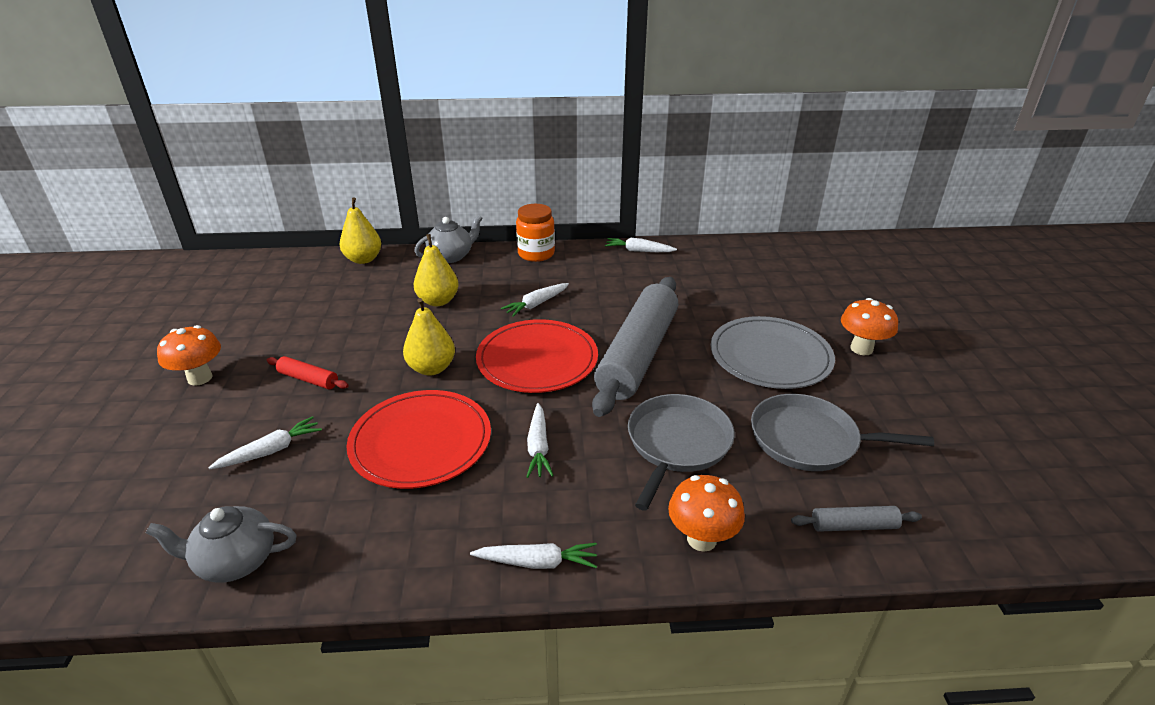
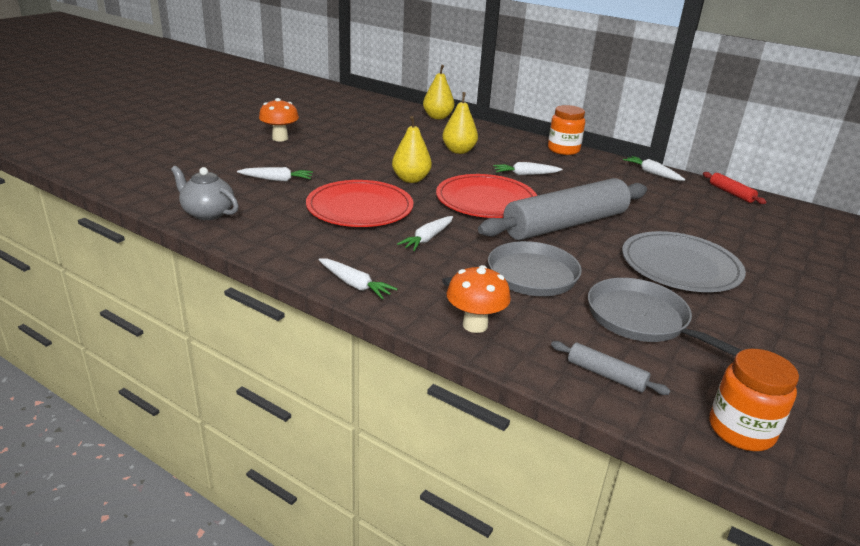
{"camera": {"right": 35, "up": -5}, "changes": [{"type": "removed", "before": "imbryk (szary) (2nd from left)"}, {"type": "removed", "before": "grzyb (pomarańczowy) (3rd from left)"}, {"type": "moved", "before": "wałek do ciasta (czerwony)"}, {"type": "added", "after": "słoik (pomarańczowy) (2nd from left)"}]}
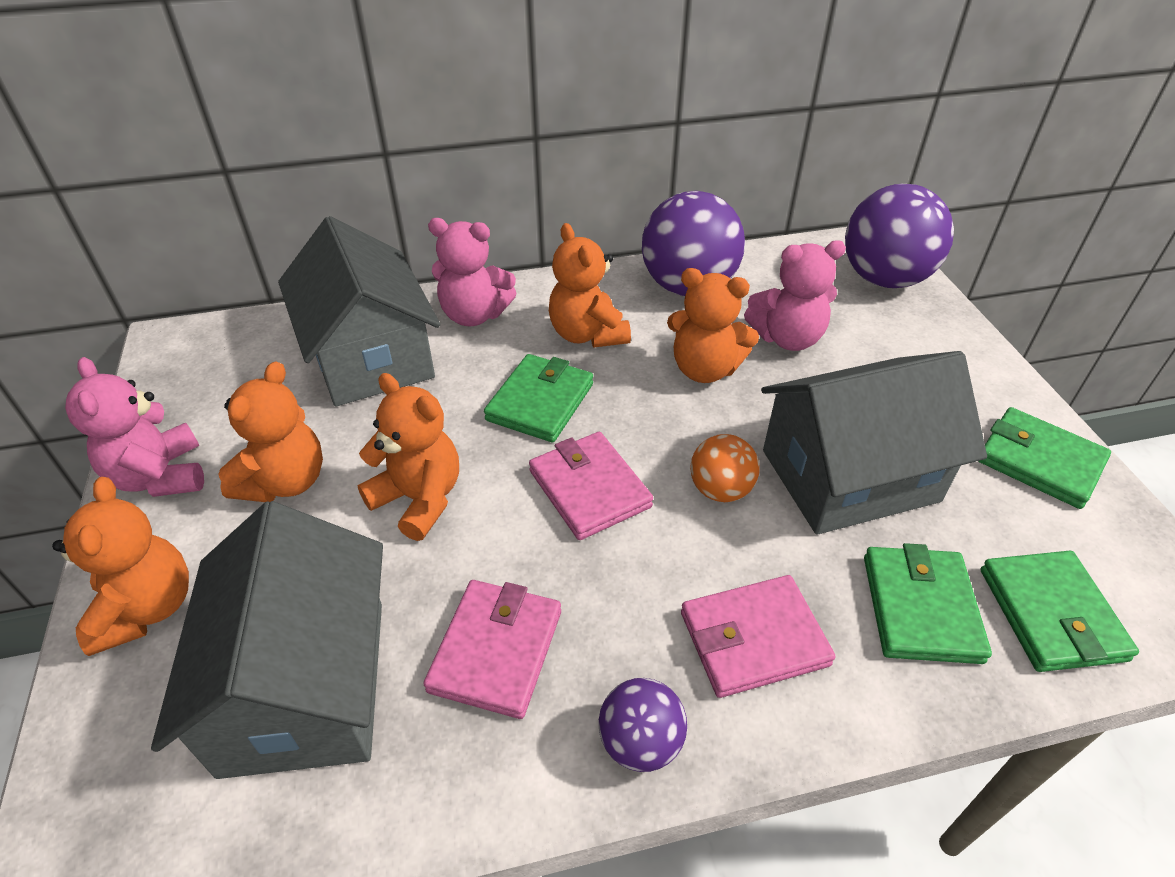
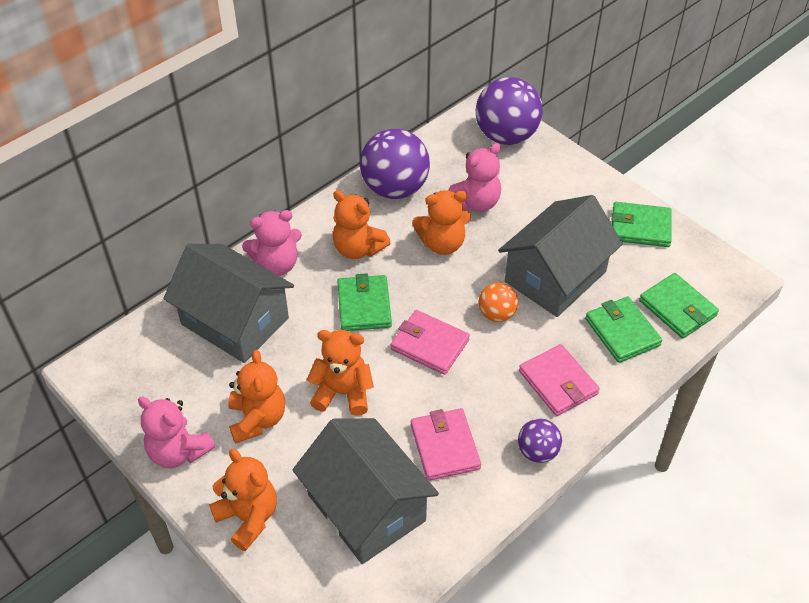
{"camera": {"right": -30, "up": 5}, "changes": [{"type": "turned", "before": "portfel (różowy) (3rd from left)", "turn": -75}]}
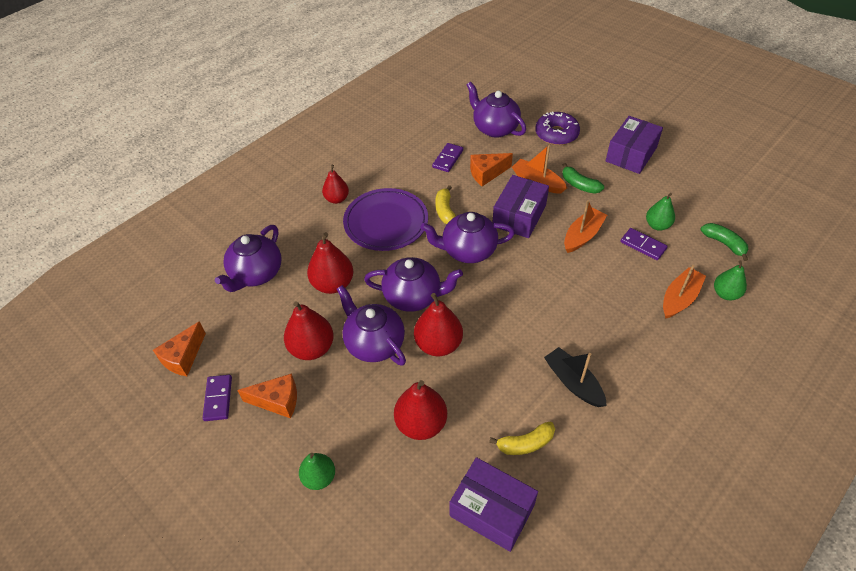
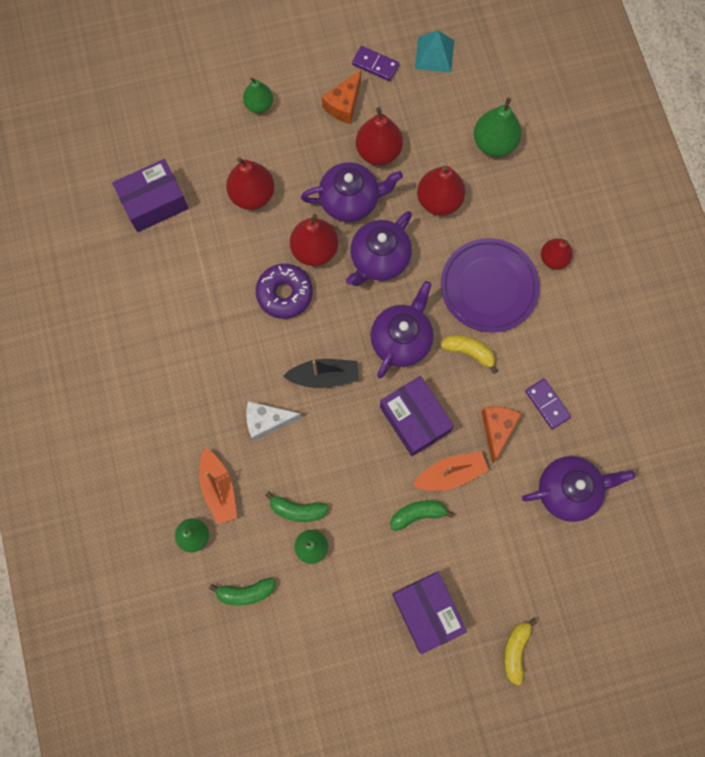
{"camera": {"right": 120, "up": 25}, "changes": [{"type": "moved", "before": "donut (fioletowy)"}, {"type": "removed", "before": "łódka (pomarańczowy) (2nd from left)"}, {"type": "replaced", "before": "imbryk (fioletowy) (1st from left)", "after": "gruszka (zielony) (4th from left)"}, {"type": "replaced", "before": "kostka domina (fioletowy) (3rd from left)", "after": "banan (zielony) (2nd from left)"}, {"type": "replaced", "before": "ser (pomarańczowy) (1st from left)", "after": "piramida (turkusowy)"}, {"type": "moved", "before": "łódka (czarny)"}, {"type": "moved", "before": "banan (żółty) (2nd from left)"}, {"type": "added", "after": "ser (biały)"}]}
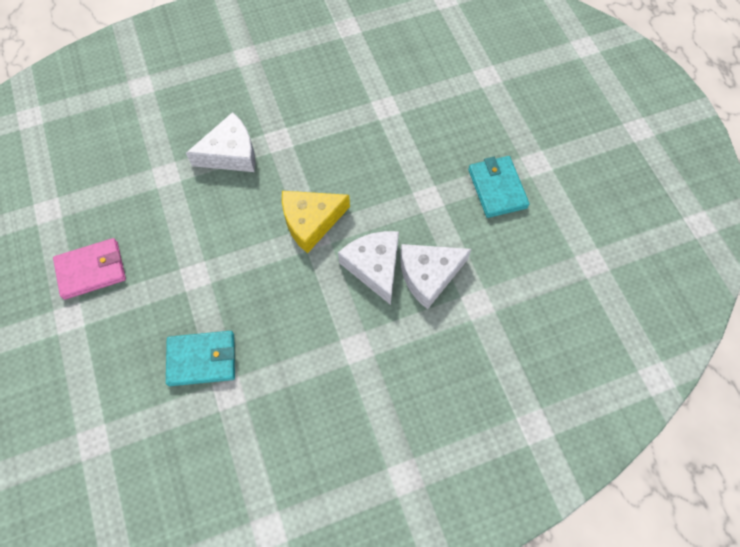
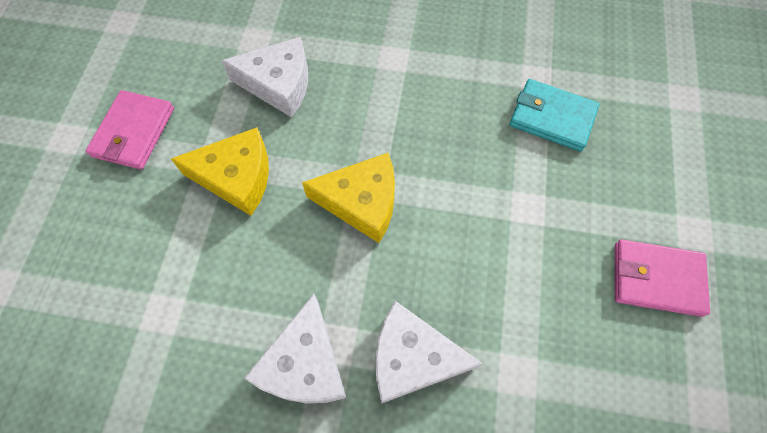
{"camera": {"right": -150, "up": 0}, "changes": [{"type": "recoloured", "before": "portfel (turkusowy) (2nd from left)", "after": "portfel (różowy) (1st from left)"}, {"type": "moved", "before": "ser (biały) (2nd from left)"}, {"type": "added", "after": "ser (żółty) (1st from left)"}]}
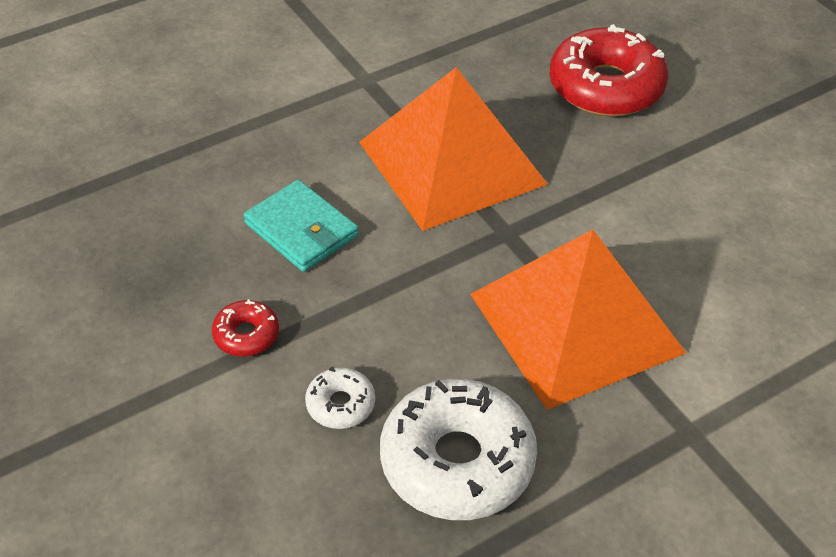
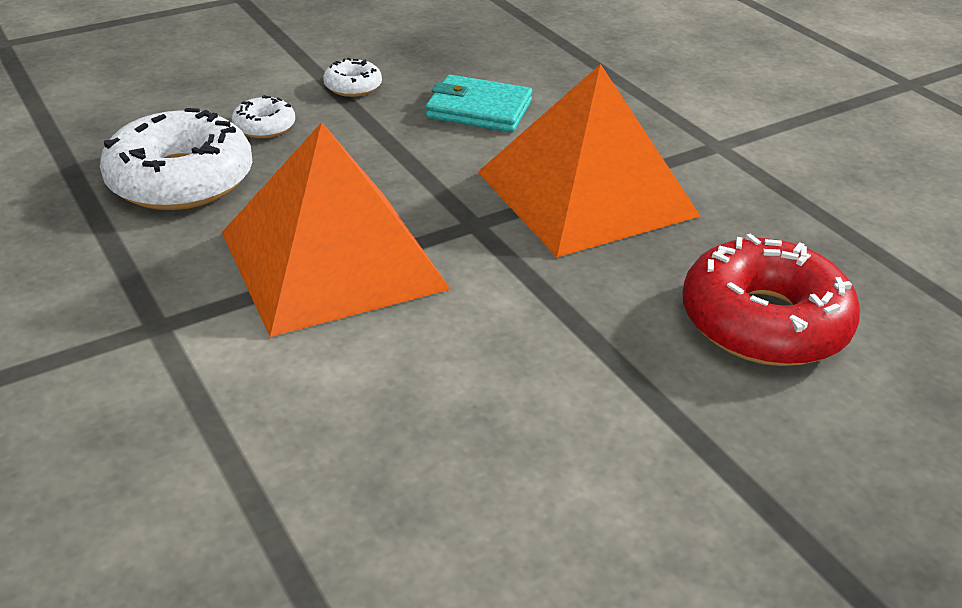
{"camera": {"right": 90, "up": -10}, "changes": [{"type": "turned", "before": "portfel (turkusowy)", "turn": 60}, {"type": "recoloured", "before": "donut (czerwony) (1st from left)", "after": "donut (biały) (3rd from left)"}]}
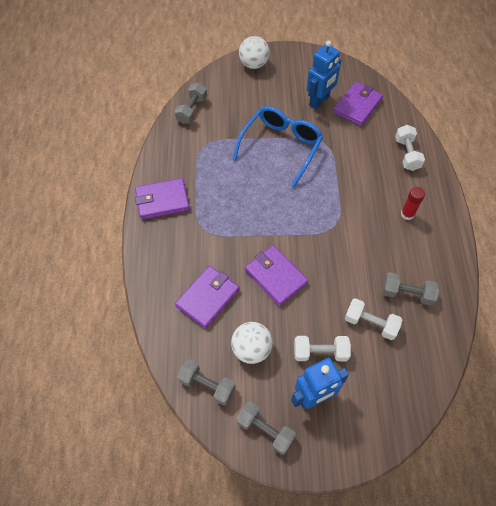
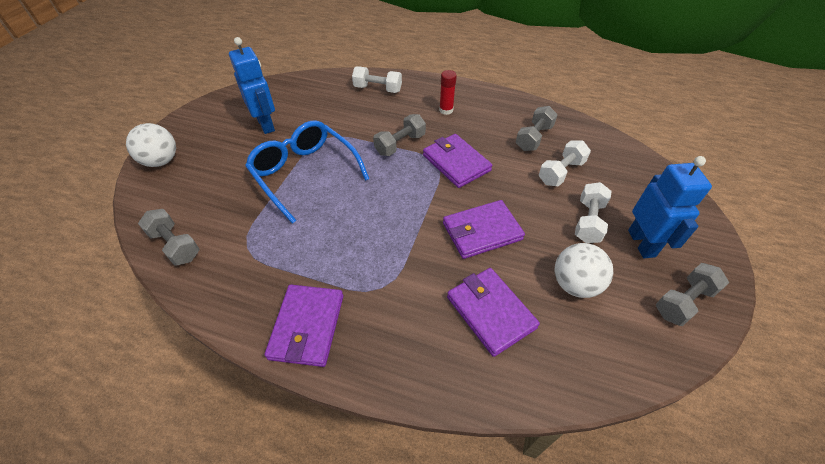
{"camera": {"right": -70, "up": -10}, "changes": [{"type": "moved", "before": "portfel (fioletowy) (4th from left in the first image)", "after": "portfel (fioletowy) (2nd from left)"}, {"type": "moved", "before": "hantel (szary) (2nd from left)"}]}
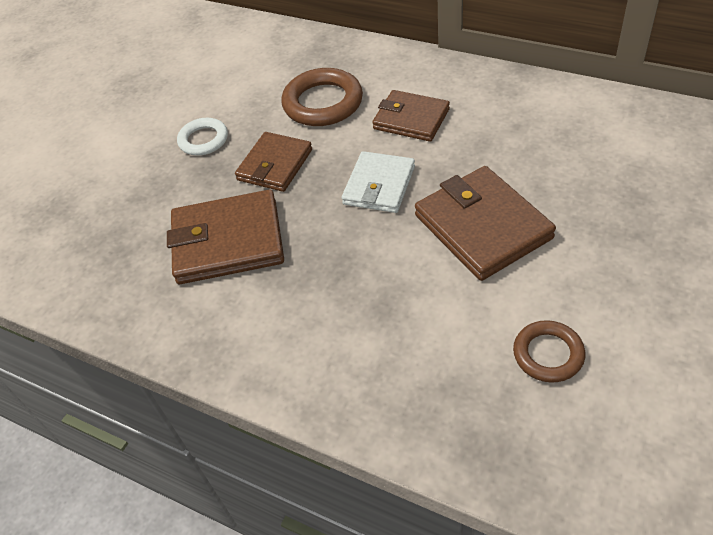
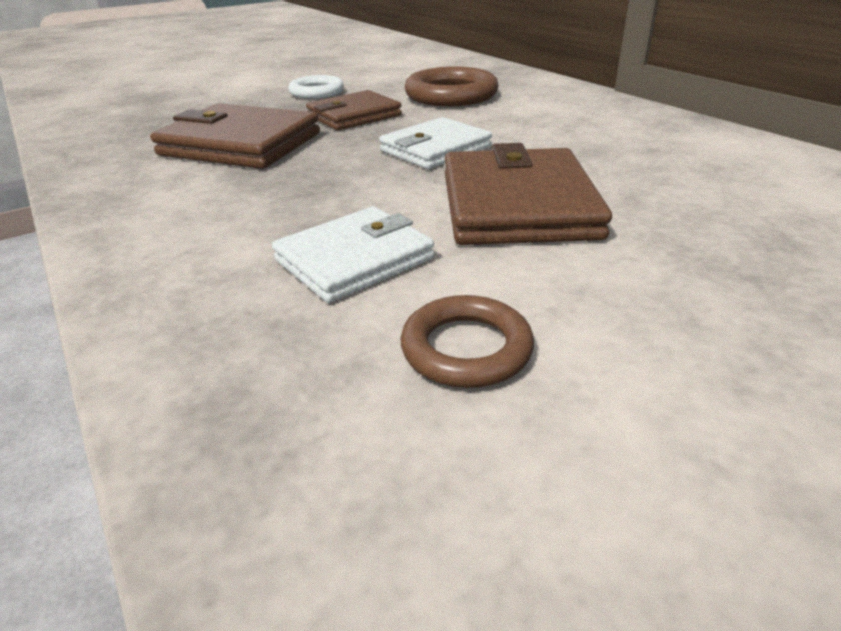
{"camera": {"right": 25, "up": -15}, "changes": [{"type": "removed", "before": "portfel (brązowy) (3rd from left)"}, {"type": "added", "after": "portfel (biały) (1st from left)"}]}
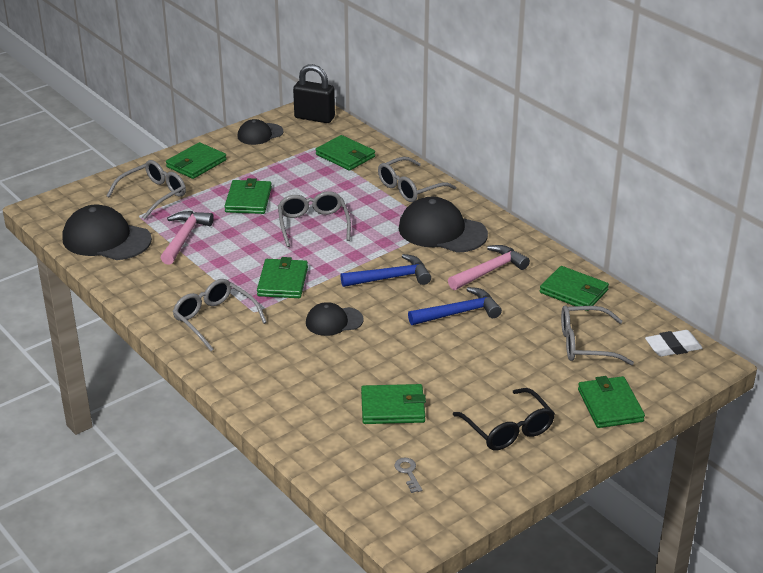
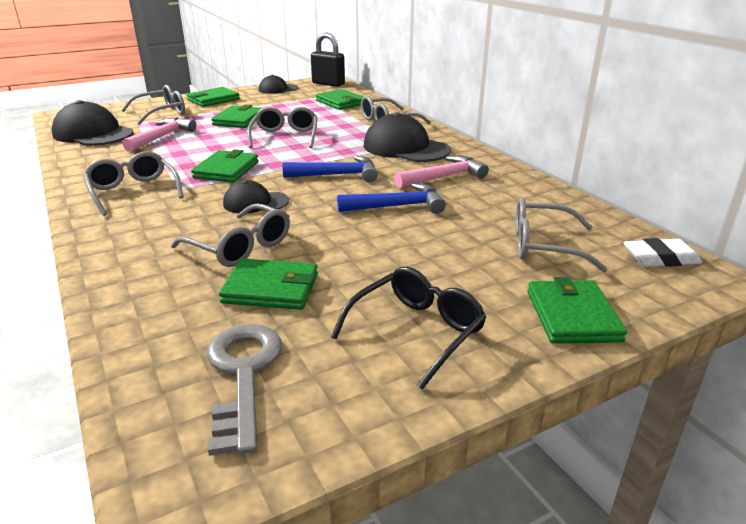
{"camera": {"right": 10, "up": -5}, "changes": [{"type": "removed", "before": "portfel (zielony) (6th from left)"}, {"type": "turned", "before": "okulary (czarny)", "turn": -120}, {"type": "resized", "before": "klucz (szary)", "scale": 2.29}, {"type": "added", "after": "okulary (szary) (3rd from left)"}]}
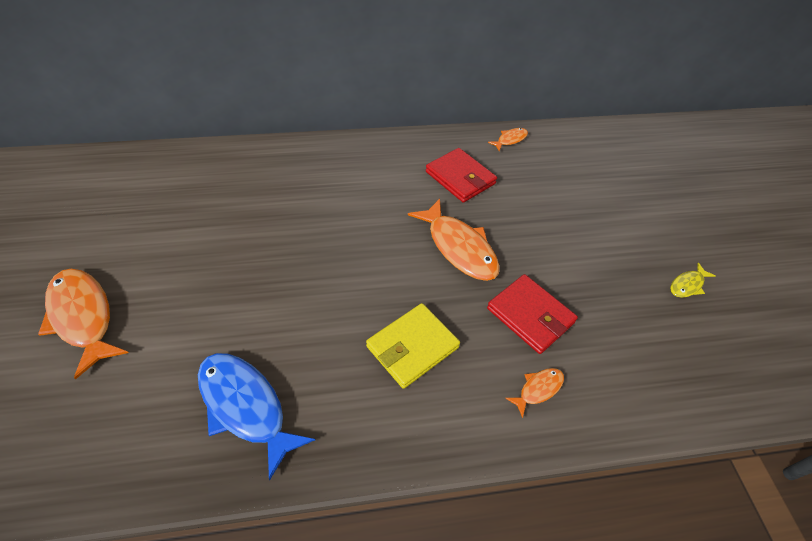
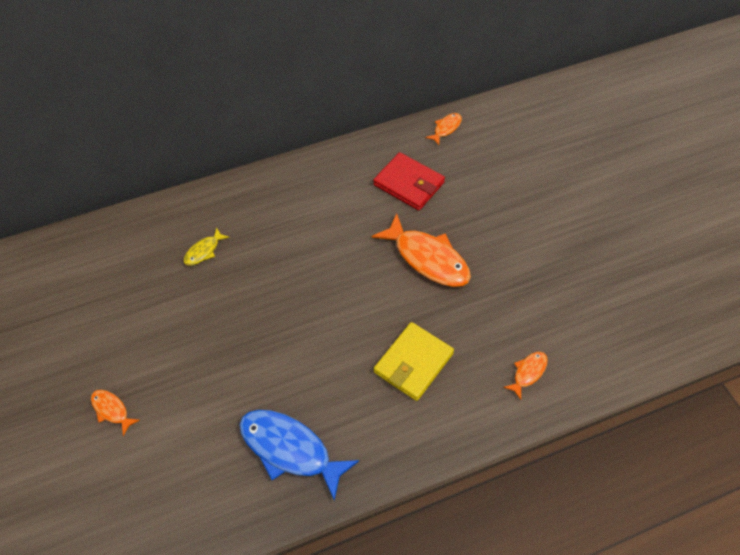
{"camera": {"right": -10, "up": 5}, "changes": [{"type": "moved", "before": "ryba (żółty)"}, {"type": "resized", "before": "ryba (pomarańczowy) (1st from left)", "scale": 0.48}, {"type": "removed", "before": "portfel (czerwony) (2nd from left)"}]}
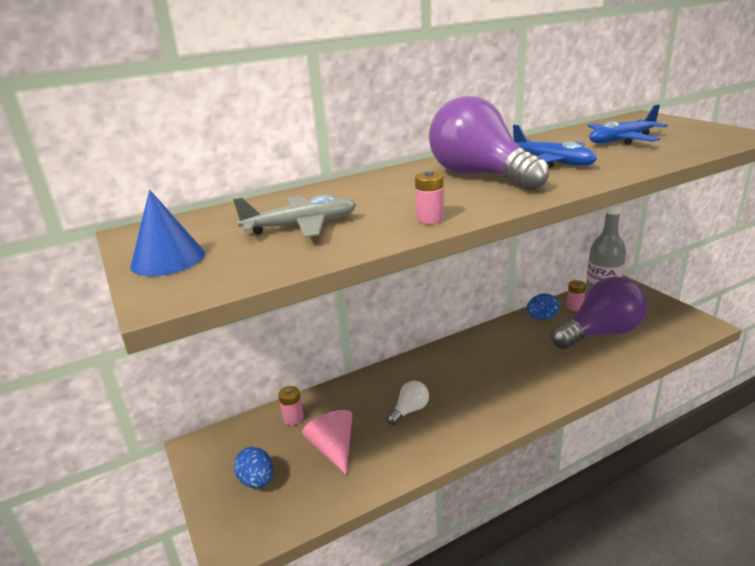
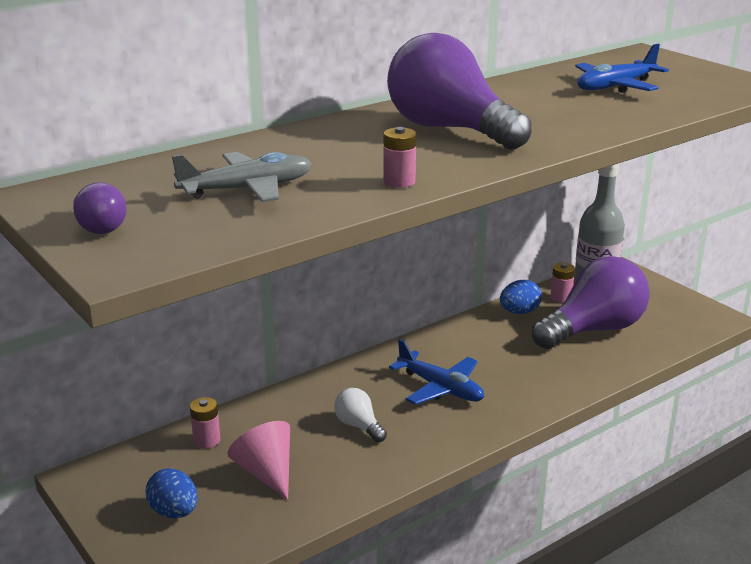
{"camera": {"right": -10, "up": 0}, "changes": [{"type": "moved", "before": "samolot (niebieski) (1st from left)"}, {"type": "replaced", "before": "stożek (niebieski)", "after": "żarówka (fioletowy) (1st from left)"}, {"type": "turned", "before": "żarówka (biały)", "turn": -75}]}
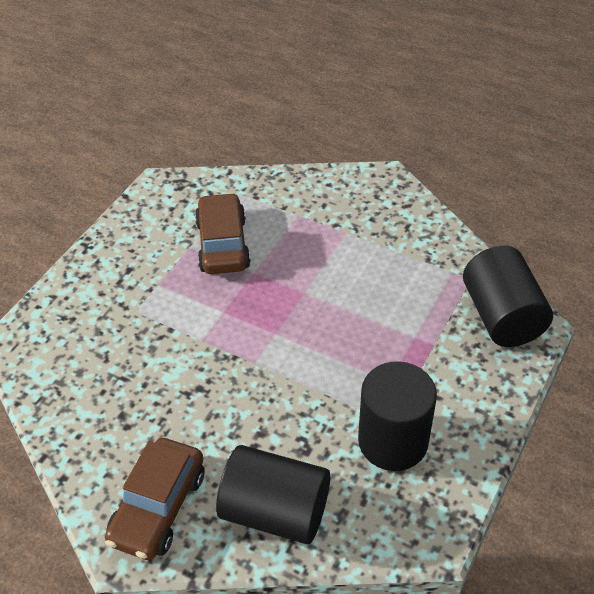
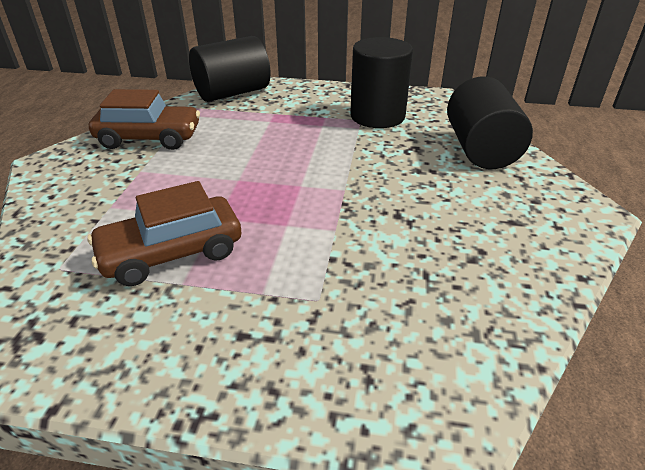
{"camera": {"right": -110, "up": -10}, "changes": [{"type": "moved", "before": "samochód (brązowy) (1st from left)"}]}
